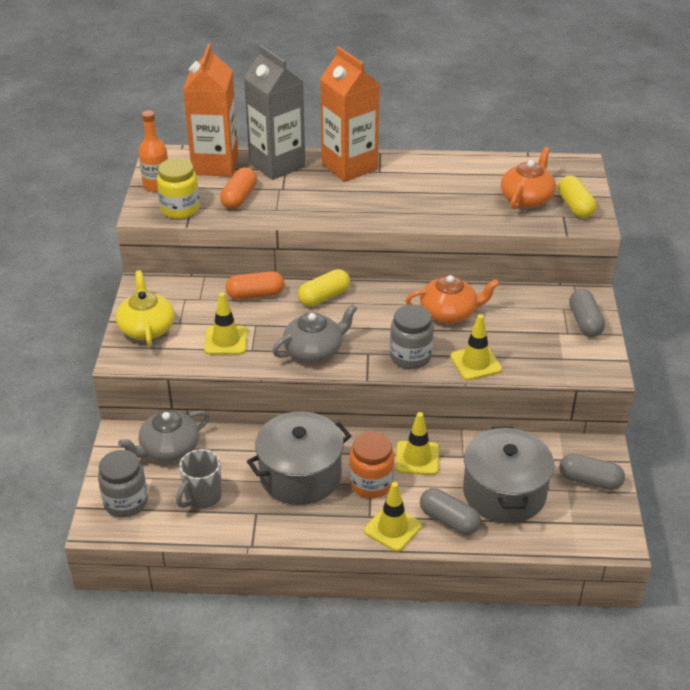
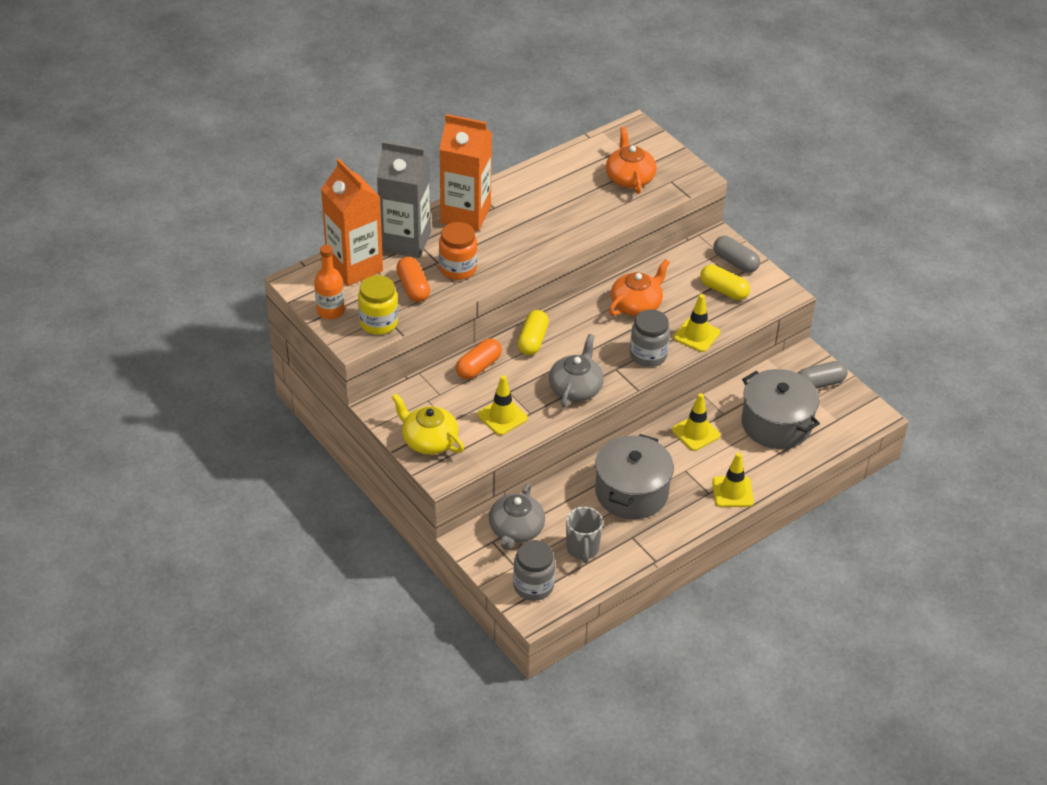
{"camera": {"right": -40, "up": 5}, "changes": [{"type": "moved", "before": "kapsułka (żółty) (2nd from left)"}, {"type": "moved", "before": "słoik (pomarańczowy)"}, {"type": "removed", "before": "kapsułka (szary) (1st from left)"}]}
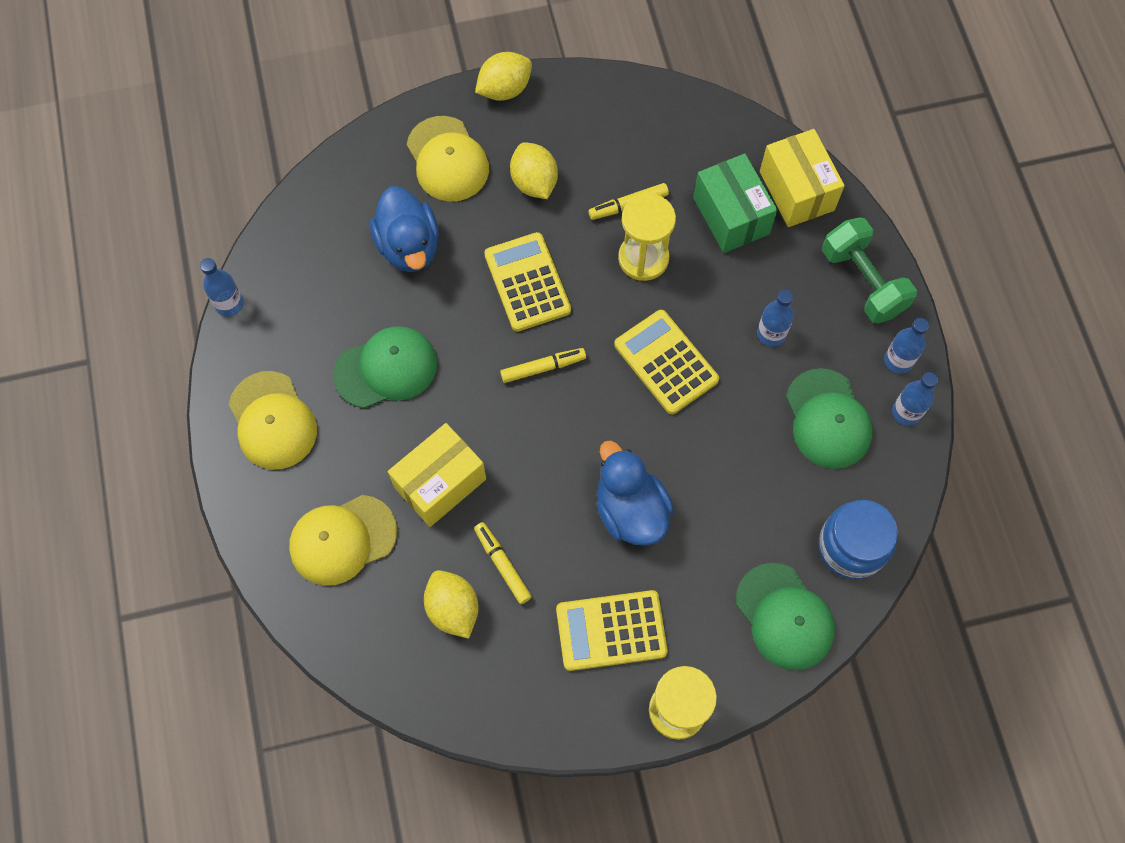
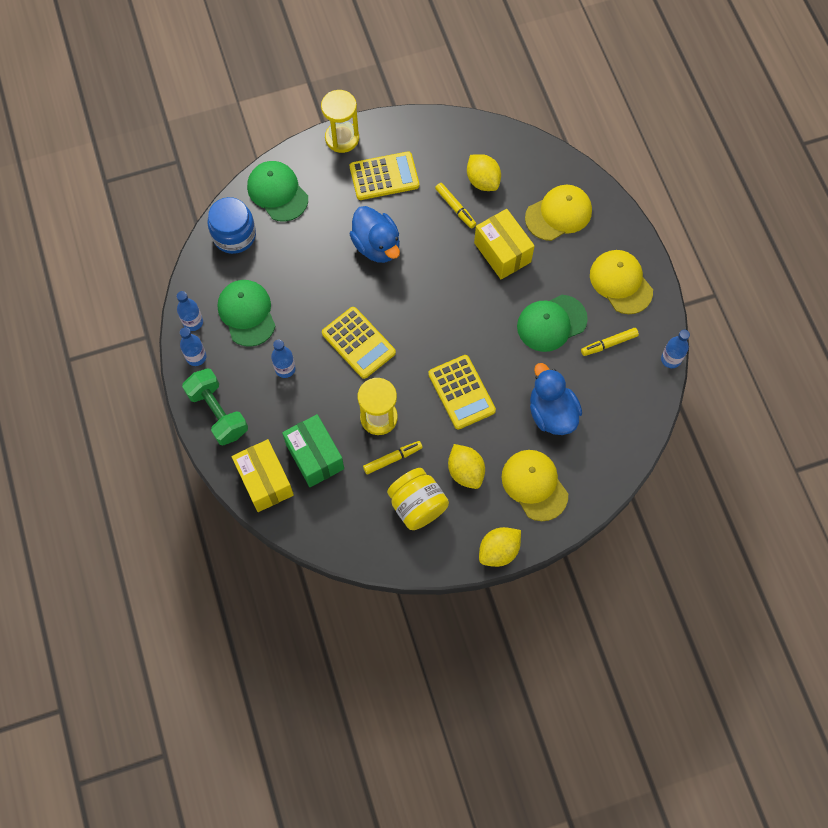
{"camera": {"right": 175, "up": 0}, "changes": [{"type": "moved", "before": "flamaster (żółty) (2nd from left in the first image)", "after": "flamaster (żółty) (3rd from left)"}, {"type": "turned", "before": "pudełko (żółty) (1st from left in the first image)", "turn": -75}, {"type": "added", "after": "słoik (żółty)"}]}
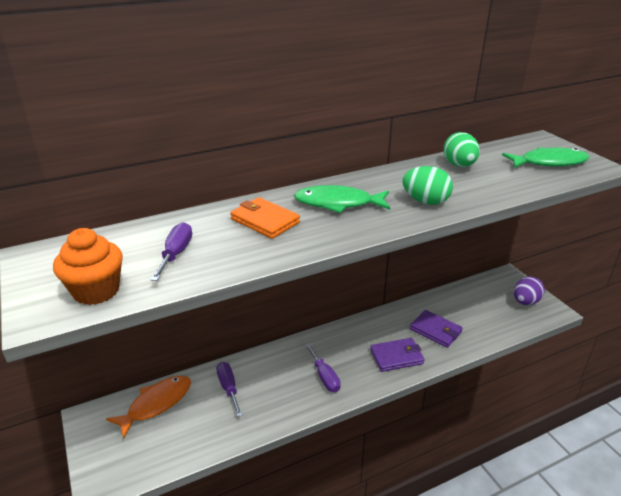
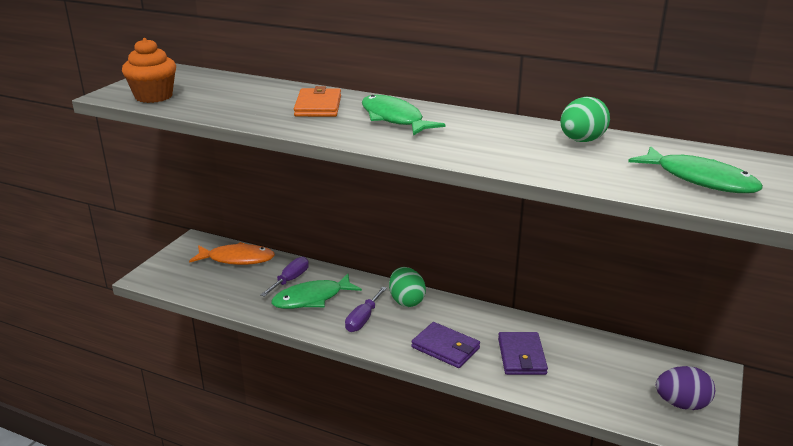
{"camera": {"right": 50, "up": -5}, "changes": [{"type": "moved", "before": "jajko (zielony) (1st from left)"}, {"type": "removed", "before": "śrubokręt (fioletowy) (1st from left)"}, {"type": "added", "after": "ryba (zielony) (1st from left)"}]}
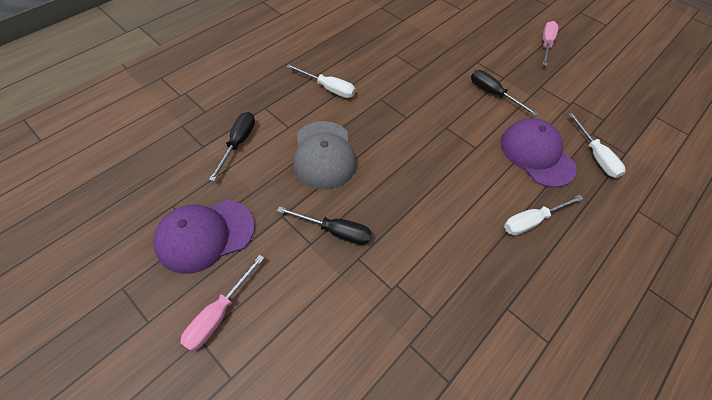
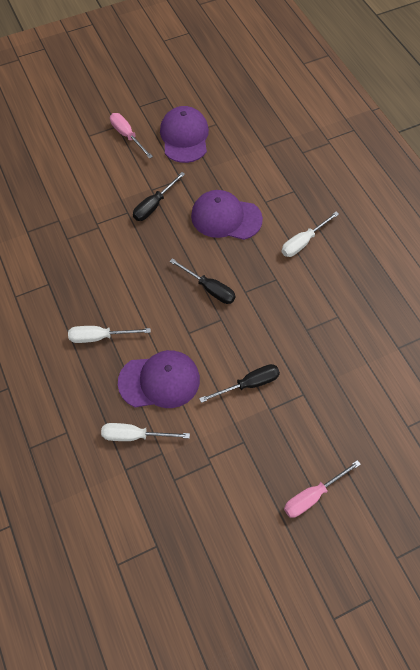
{"camera": {"right": 115, "up": 5}, "changes": [{"type": "turned", "before": "śrubokręt (różowy) (2nd from left)", "turn": 105}, {"type": "moved", "before": "śrubokręt (czarny) (1st from left in the first image)", "after": "śrubokręt (czarny) (2nd from left)"}, {"type": "recoloured", "before": "czapka (szary)", "after": "czapka (fioletowy) (3rd from left)"}, {"type": "turned", "before": "śrubokręt (biały) (2nd from left in the first image)", "turn": -90}]}
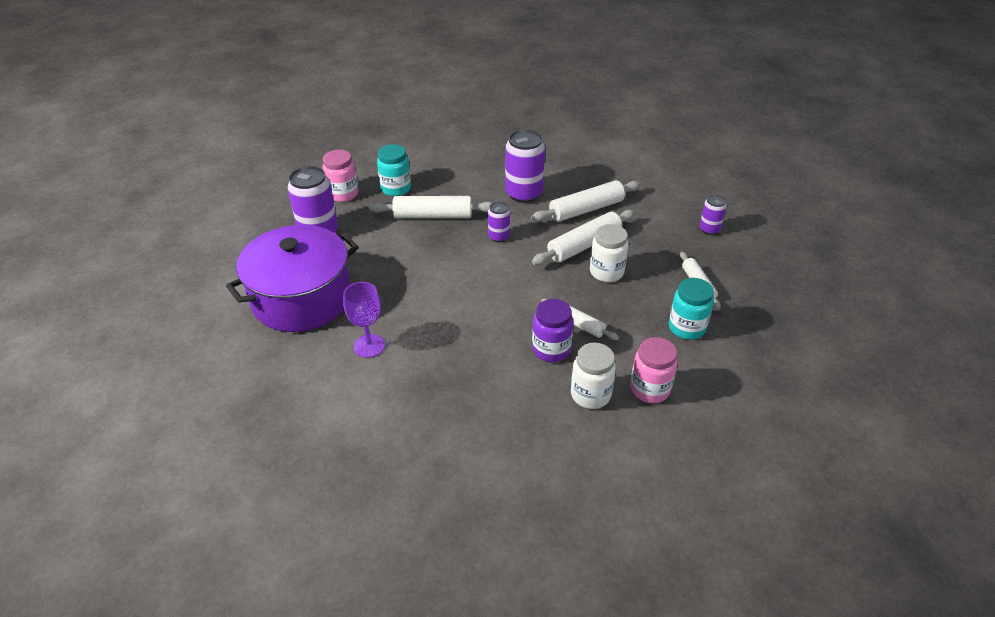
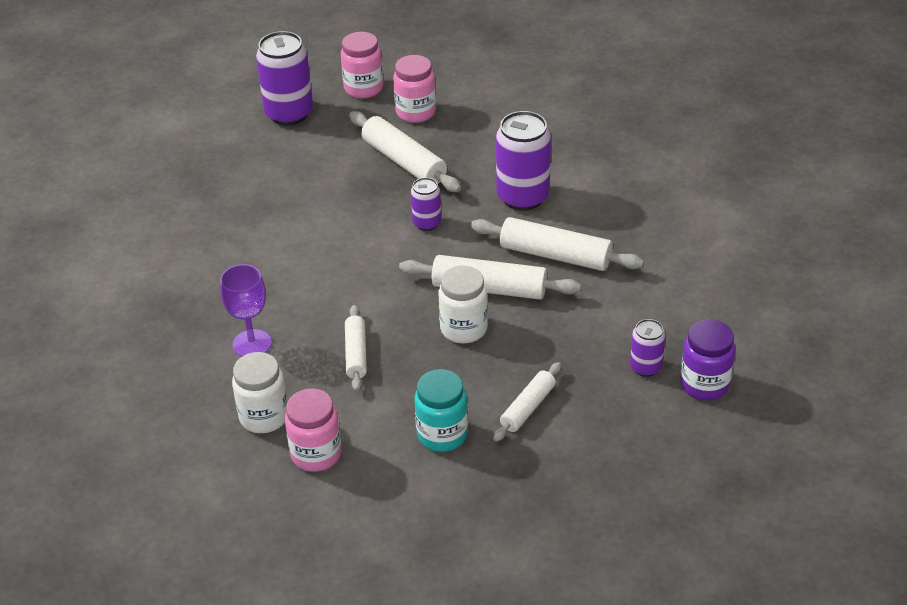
{"camera": {"right": 50, "up": 0}, "changes": [{"type": "recoloured", "before": "słoik (turkusowy) (1st from left)", "after": "słoik (różowy) (3rd from left)"}, {"type": "removed", "before": "garnek (fioletowy)"}, {"type": "moved", "before": "kielich (fioletowy)"}, {"type": "moved", "before": "słoik (fioletowy)"}]}
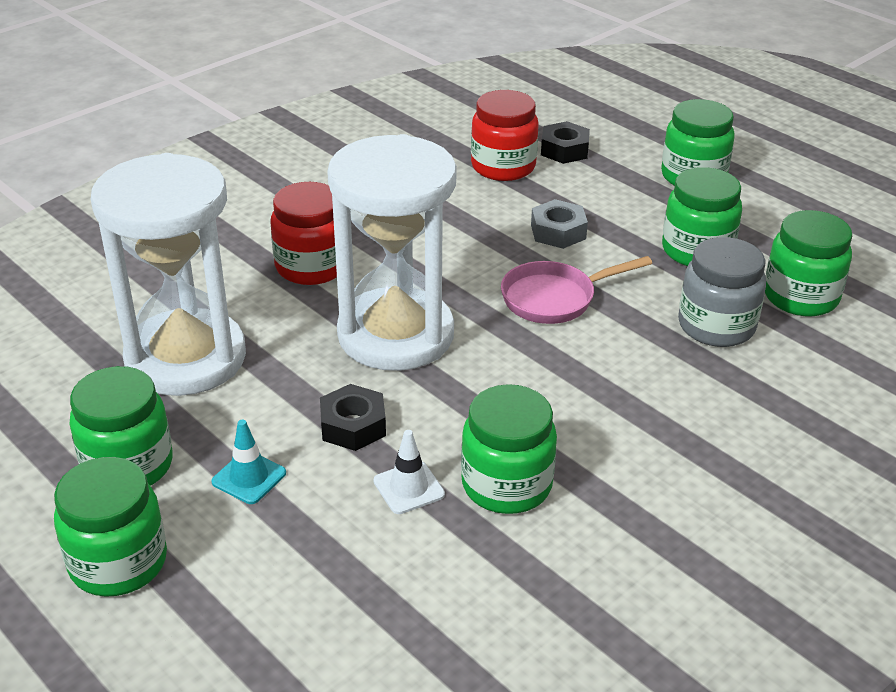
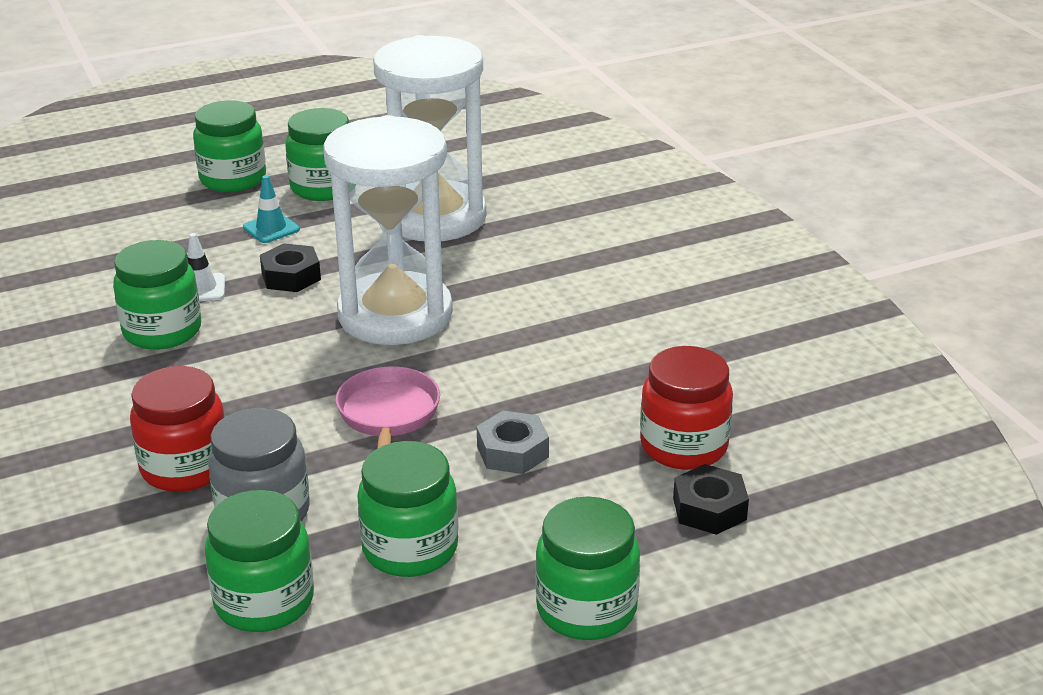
{"camera": {"right": 110, "up": -5}, "changes": [{"type": "moved", "before": "słoik (czerwony) (1st from left)"}]}
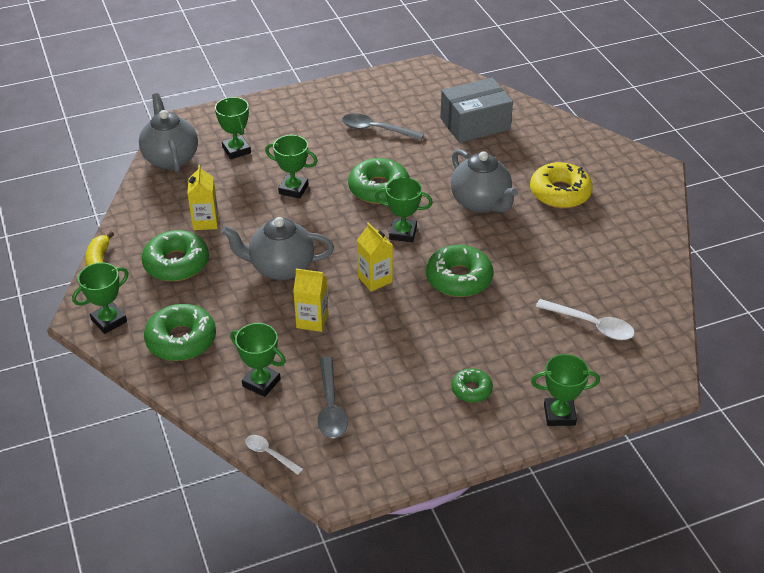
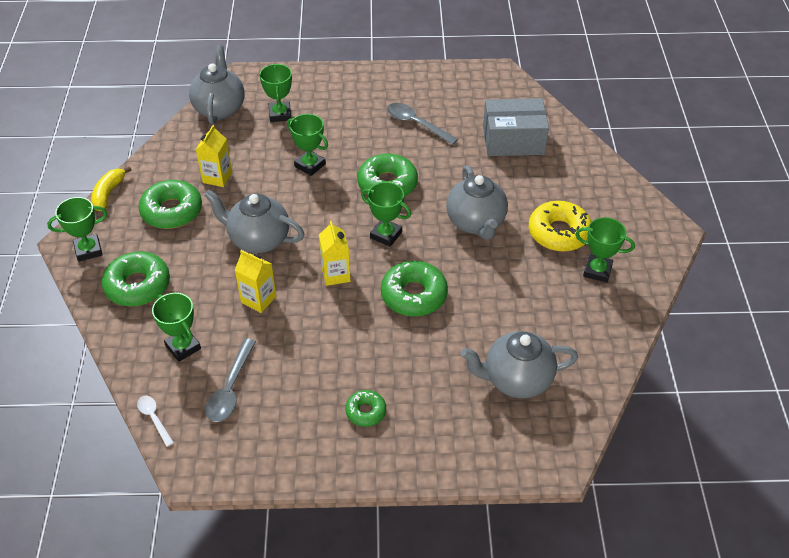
{"camera": {"right": 20, "up": 5}, "changes": [{"type": "replaced", "before": "łyżka (biały) (2nd from left)", "after": "imbryk (szary) (4th from left)"}, {"type": "moved", "before": "puchar (zielony) (6th from left)"}]}
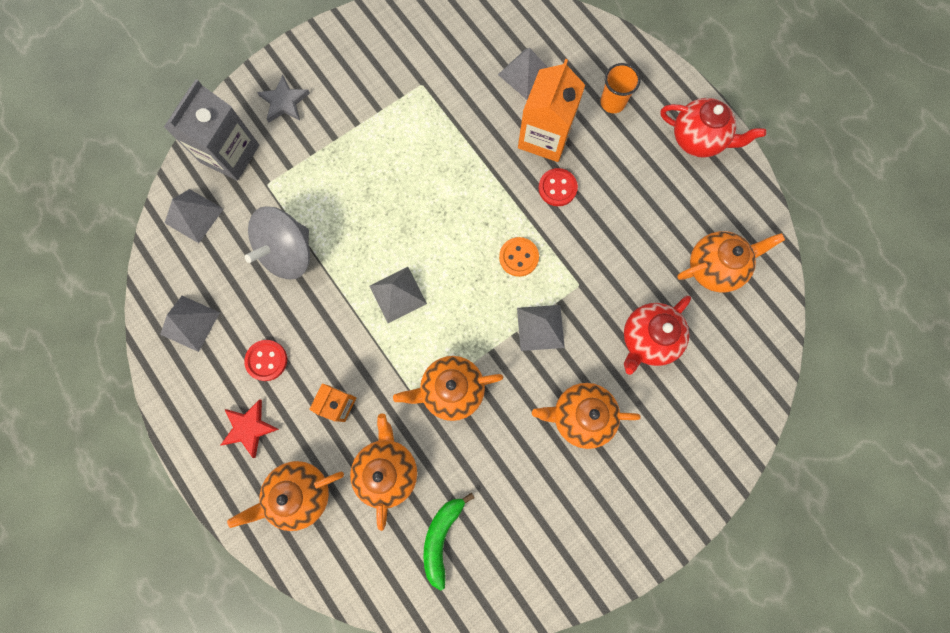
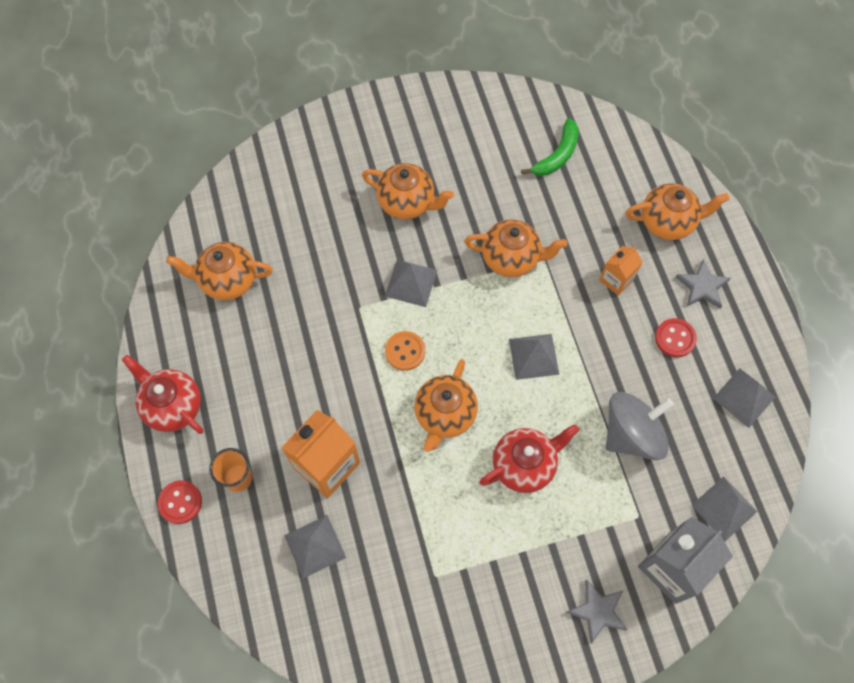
{"camera": {"right": -160, "up": -10}, "changes": [{"type": "moved", "before": "guzik (czerwony) (2nd from left in the first image)", "after": "guzik (czerwony) (1st from left)"}, {"type": "moved", "before": "imbryk (czerwony) (1st from left in the first image)", "after": "imbryk (czerwony) (2nd from left)"}, {"type": "recoloured", "before": "gwiazda (czerwony)", "after": "gwiazda (szary) (2nd from left)"}, {"type": "moved", "before": "imbryk (pomarańczowy) (2nd from left in the first image)", "after": "imbryk (pomarańczowy) (3rd from left)"}]}
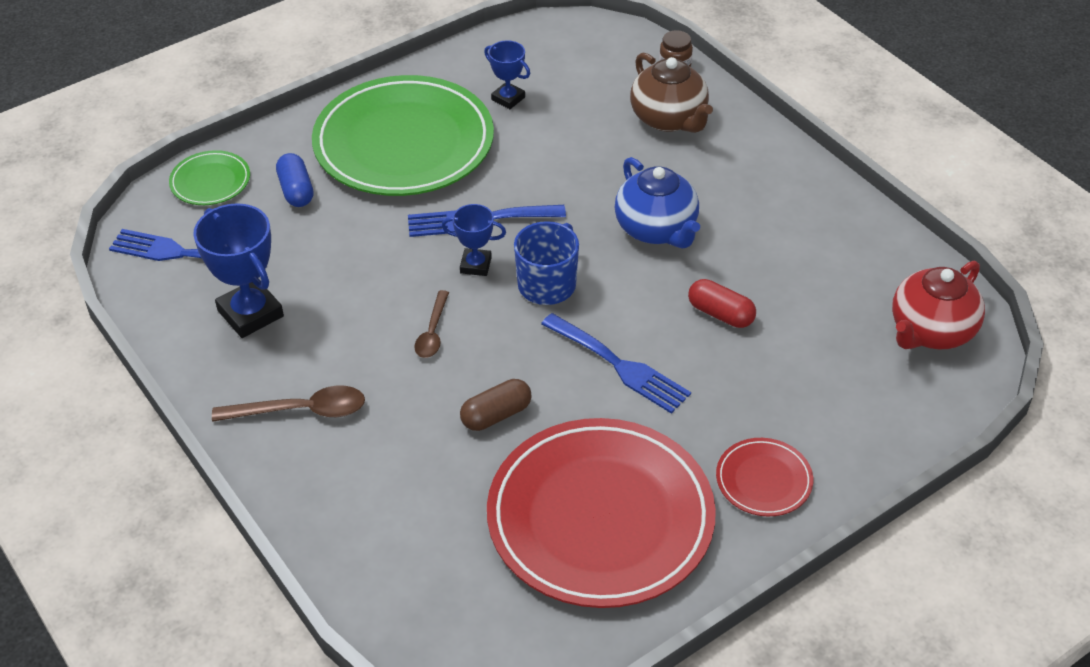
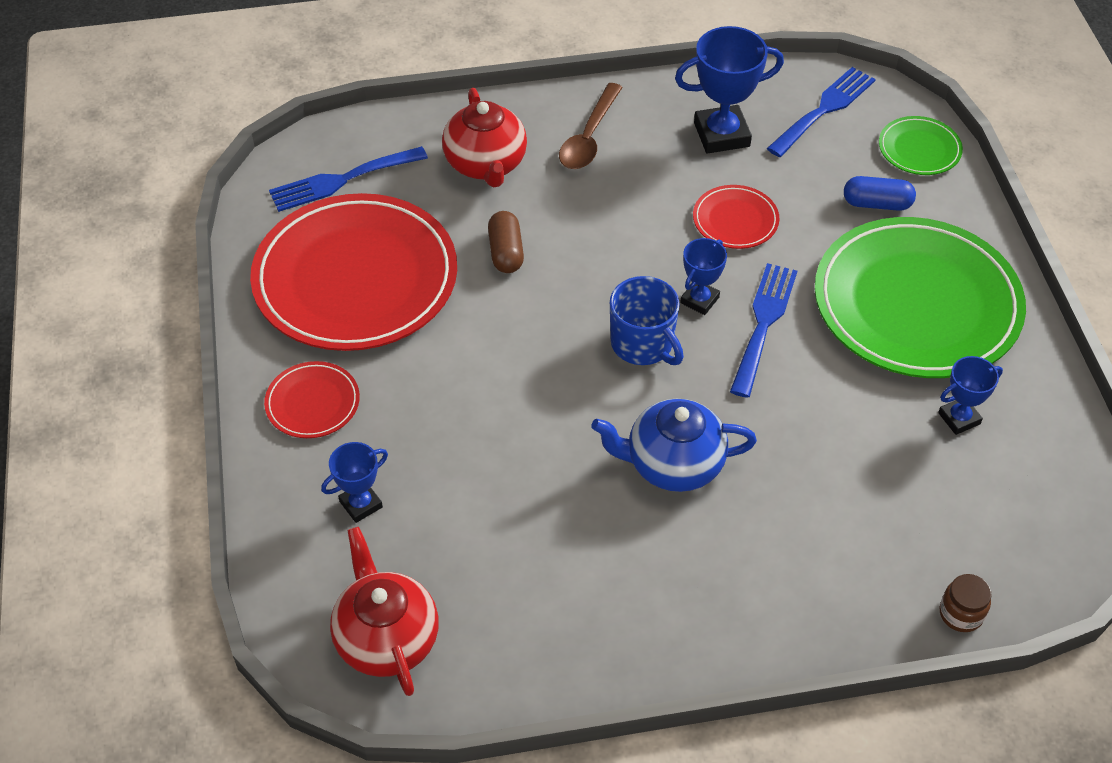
{"camera": {"right": 115, "up": 5}, "changes": [{"type": "removed", "before": "imbryk (brązowy)"}, {"type": "removed", "before": "kapsułka (czerwony)"}, {"type": "removed", "before": "łyżka (brązowy) (2nd from left)"}, {"type": "moved", "before": "widelec (niebieski) (3rd from left in the first image)", "after": "widelec (niebieski) (1st from left)"}, {"type": "added", "after": "imbryk (czerwony) (2nd from left)"}, {"type": "added", "after": "talerz (czerwony) (3rd from left)"}, {"type": "added", "after": "puchar (niebieski) (1st from left)"}]}
